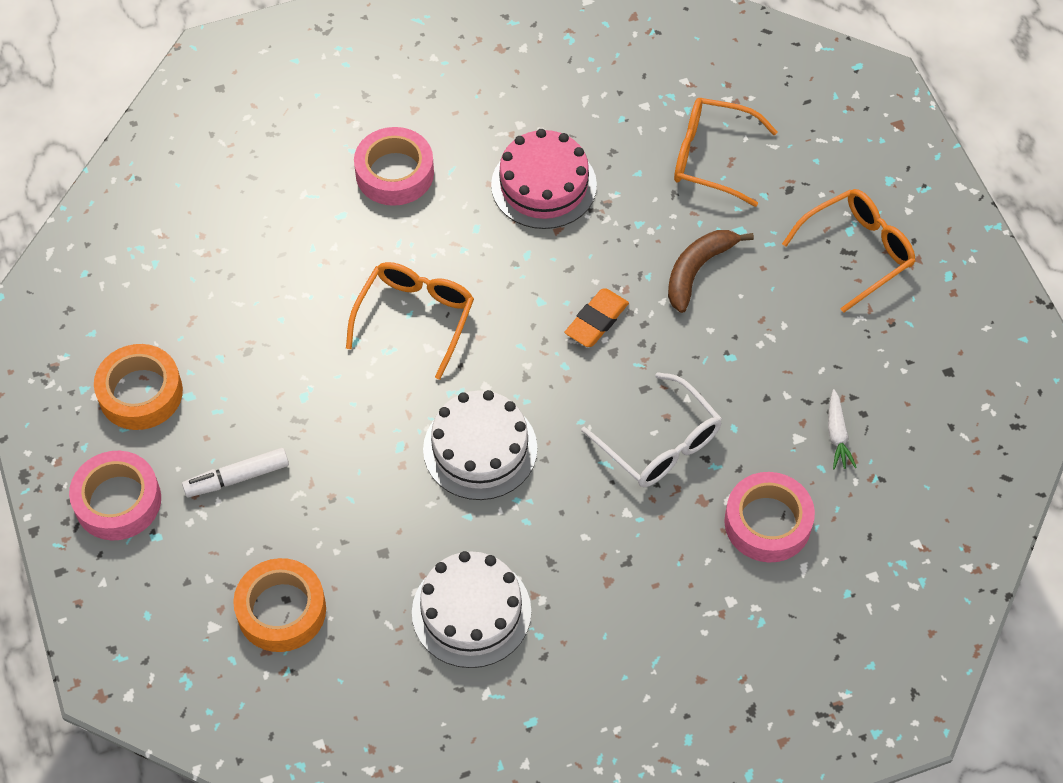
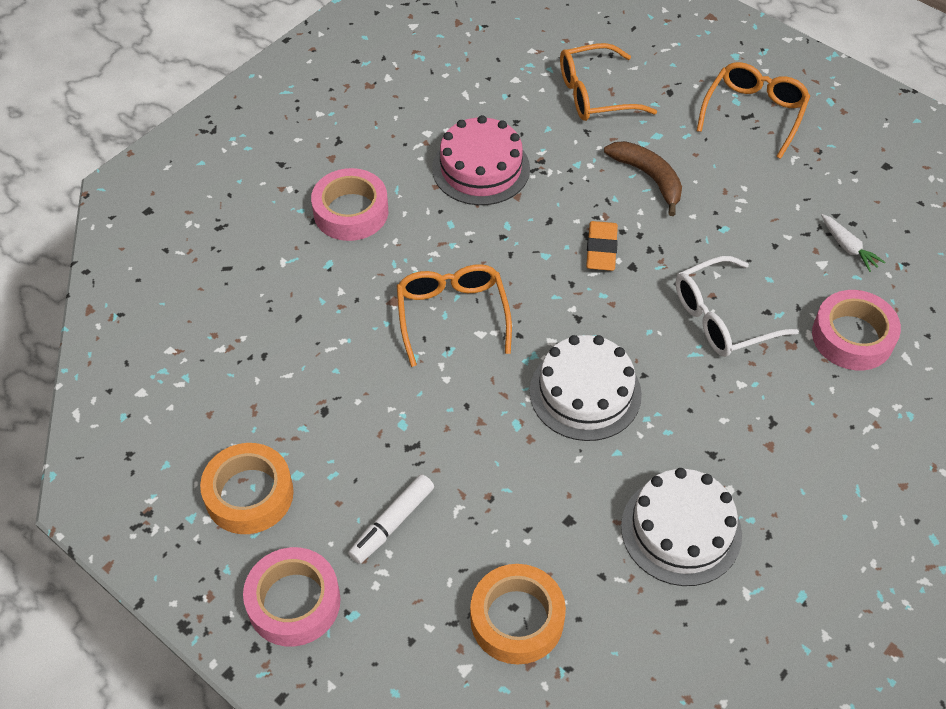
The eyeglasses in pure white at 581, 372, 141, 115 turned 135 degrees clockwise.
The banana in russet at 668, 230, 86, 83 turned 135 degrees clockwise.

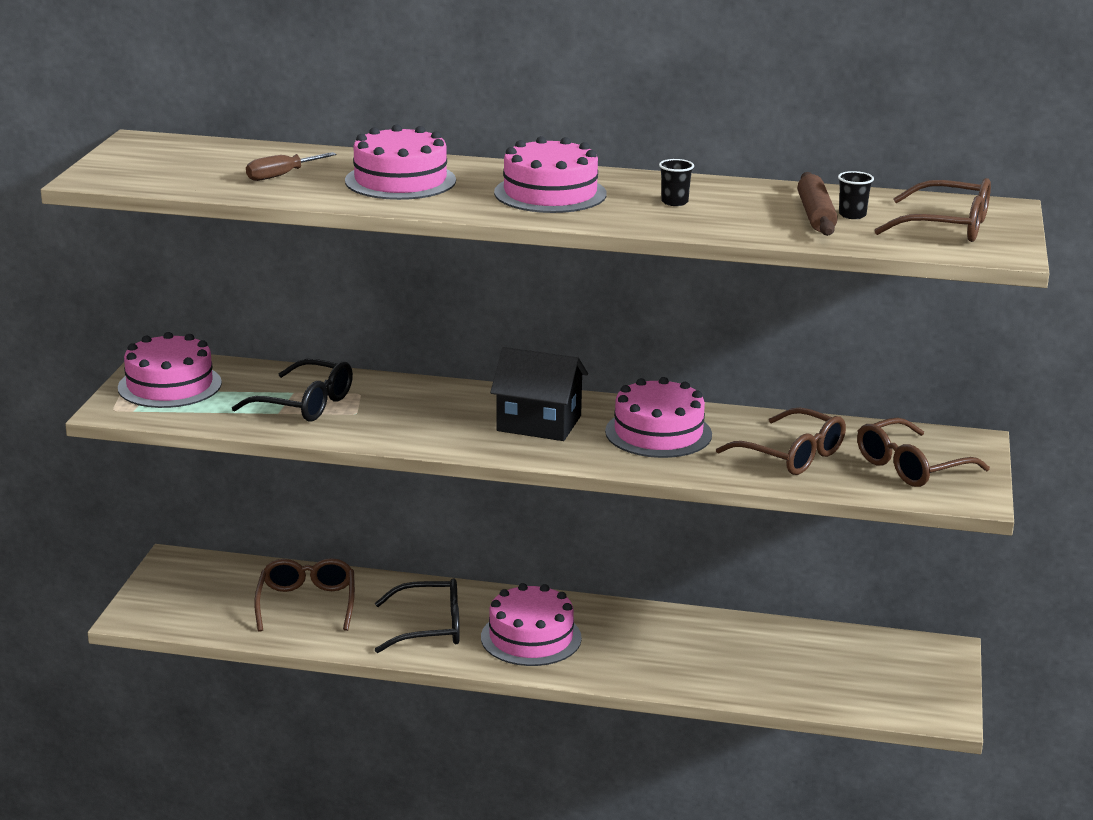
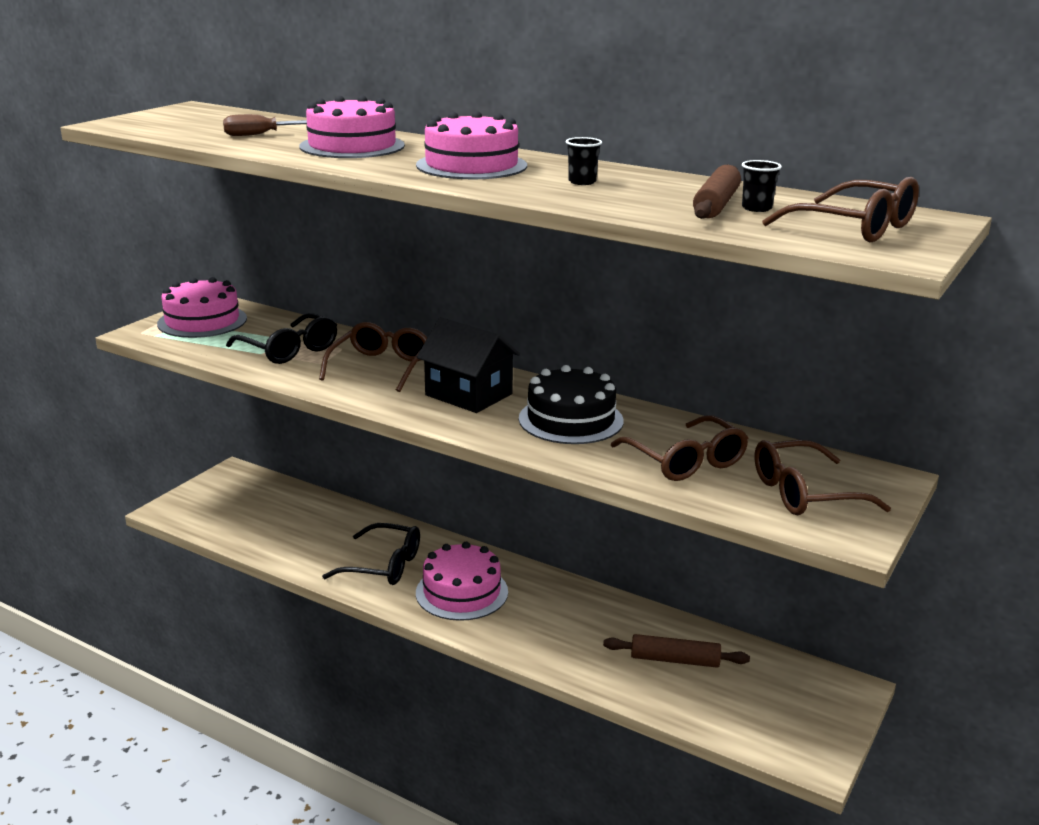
The eyeglasses in russet moved from 254, 558, 101, 74 to 319, 322, 108, 70.
The gateau in rosy at 605, 377, 107, 81 became the gateau in jet-black at 519, 365, 105, 79.
The dough roller in russet at 603, 634, 147, 34 appeared.

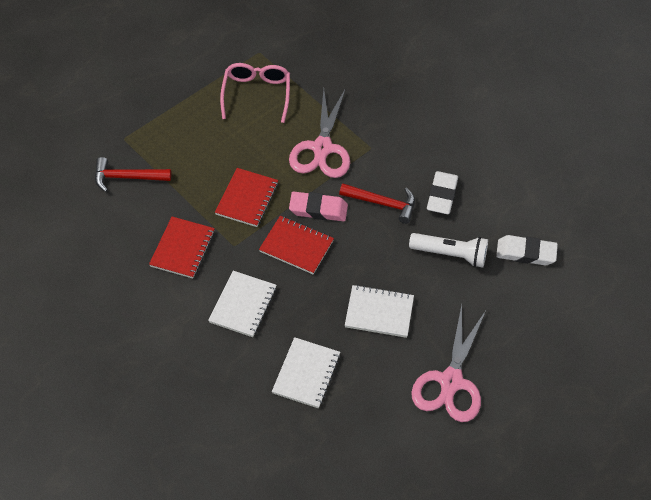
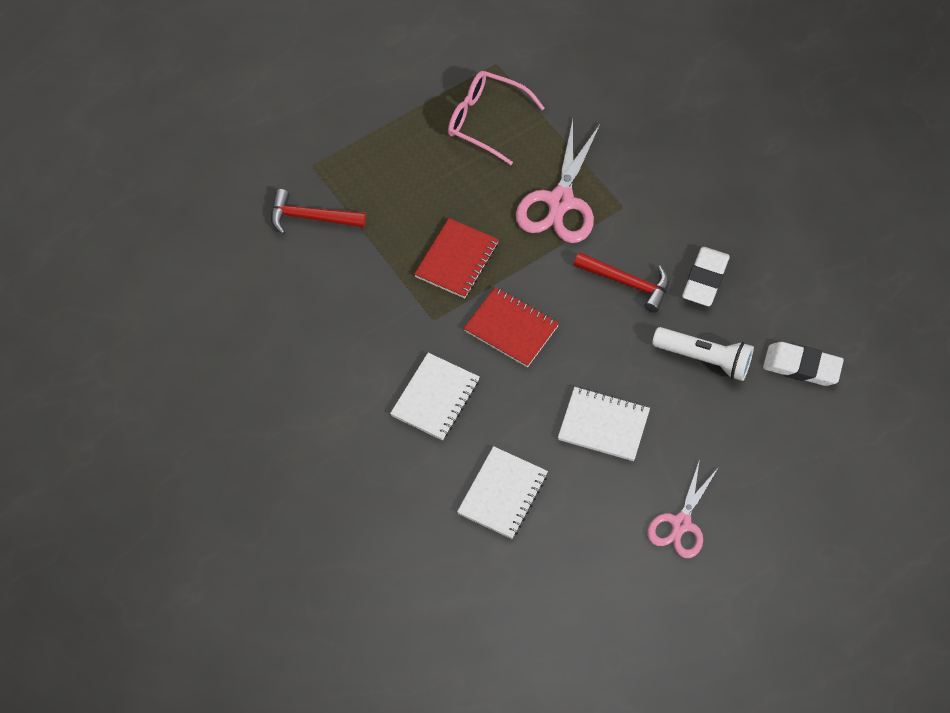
The exercise book in scarlet at 149, 217, 66, 62 disappeared.
The eyeglasses in rosy at 220, 63, 70, 60 turned 75 degrees counterclockwise.
The gum eraser in rosy at 289, 191, 59, 30 disappeared.
The pair of scissors in rosy at 411, 305, 75, 117 changed to 0.65 times the size.

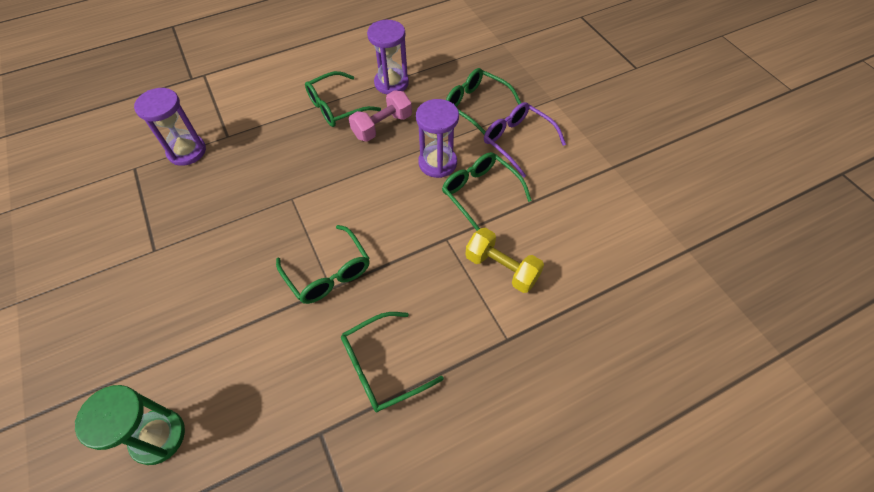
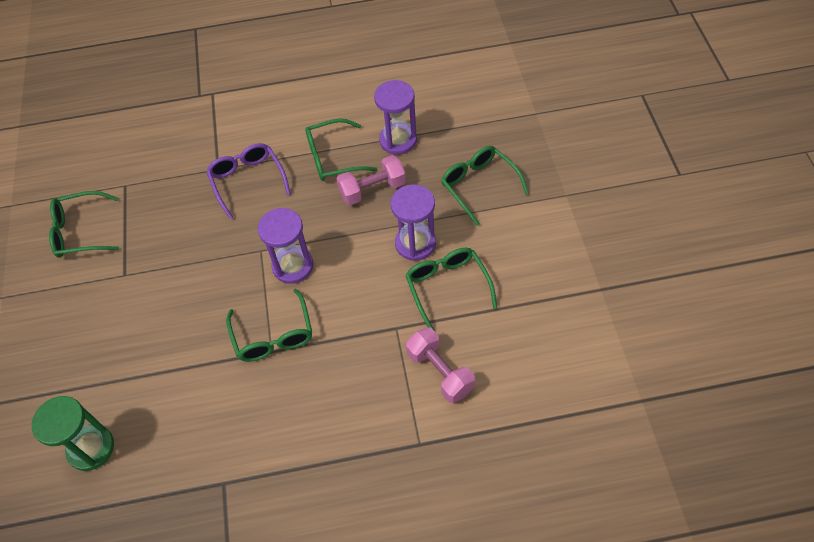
The hourglass in violet moved from 134, 88, 72, 78 to 258, 208, 55, 76.
The eyeglasses in emerald moved from 341, 312, 103, 100 to 49, 191, 71, 67.
The dumbbell in yellow at 465, 228, 79, 65 became the dumbbell in rosy at 406, 327, 69, 76.
The eyeglasses in violet moved from 484, 102, 82, 76 to 206, 143, 85, 76.

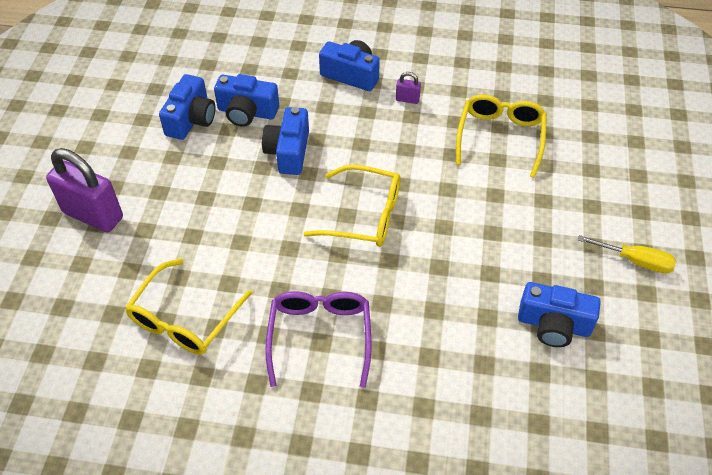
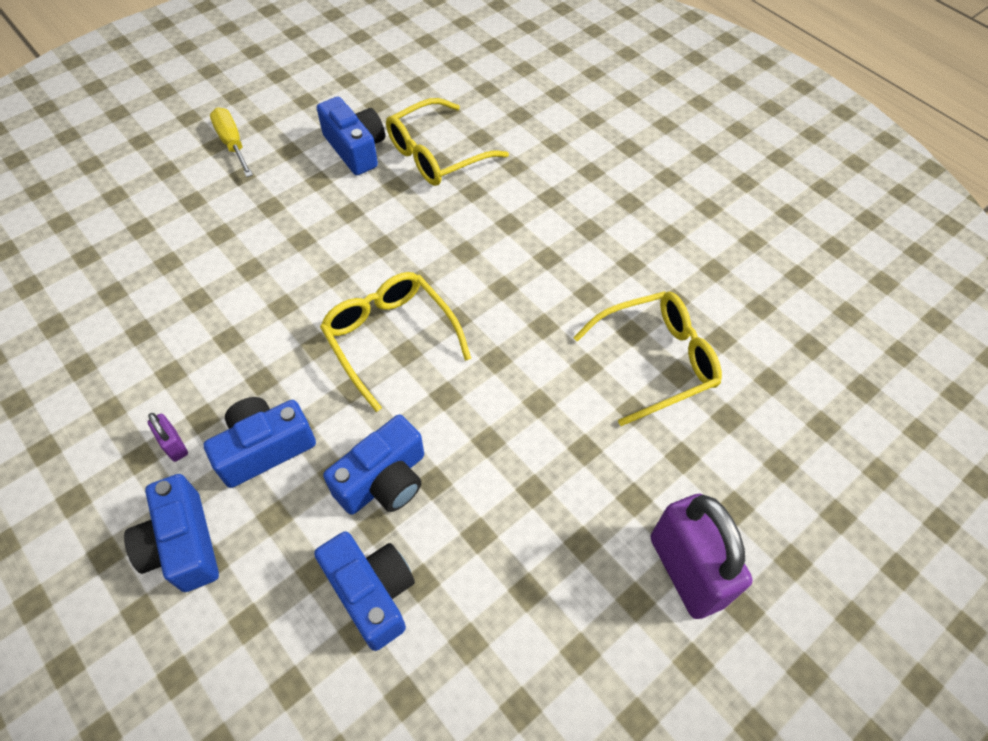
The photo camera in royal blue moved from 159, 74, 56, 66 to 204, 397, 112, 91.
The eyeglasses in violet at 265, 291, 107, 97 disappeared.
The eyeglasses in yellow moved from 456, 94, 91, 84 to 386, 98, 123, 88.

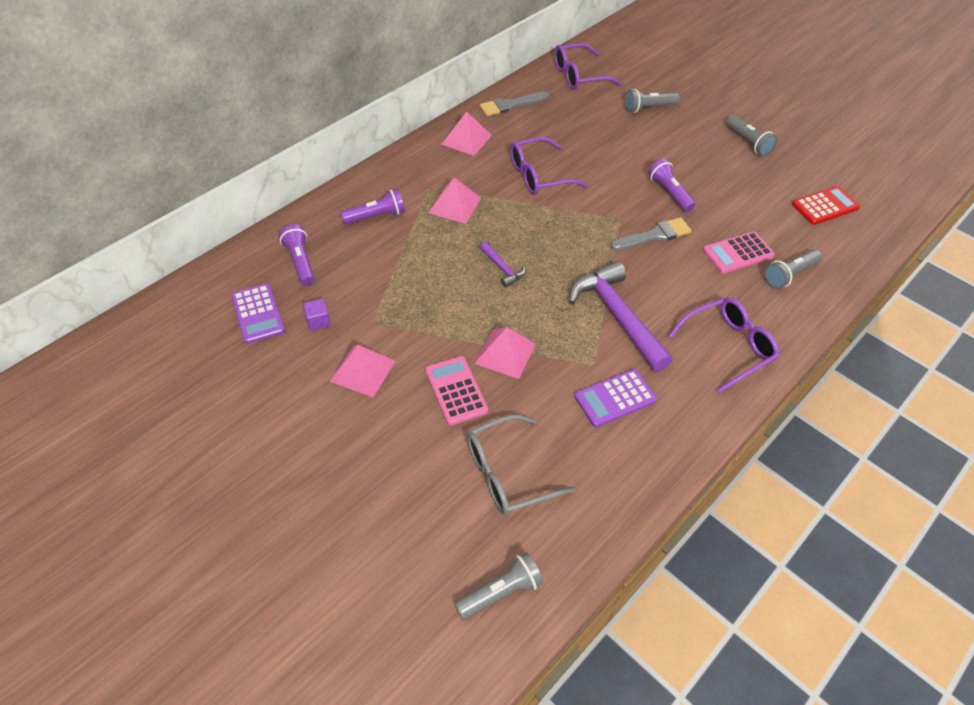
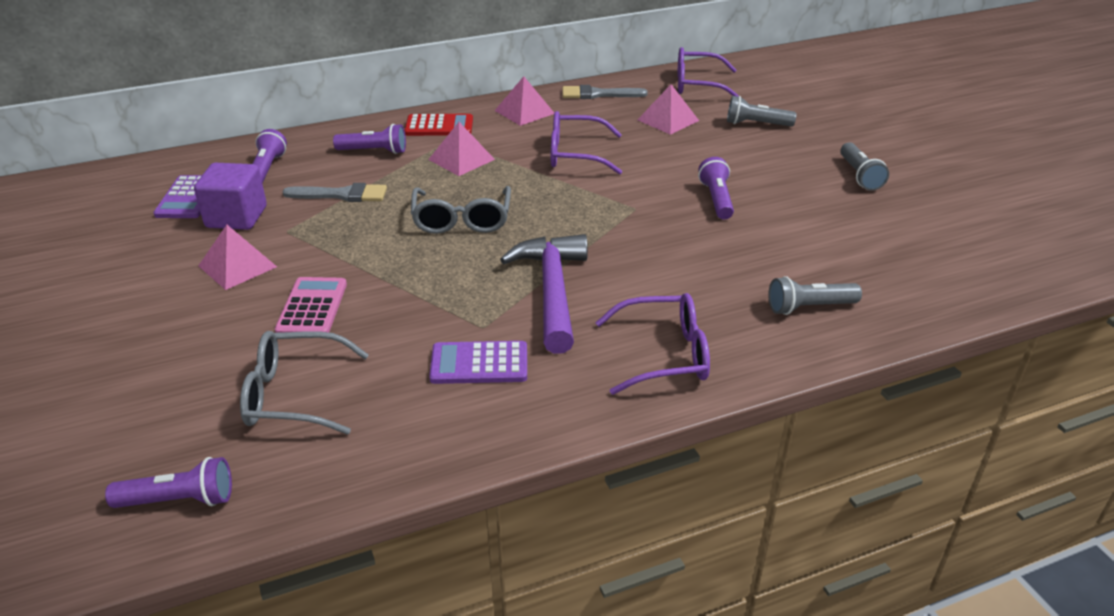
The solid cube in violet at 303, 298, 28, 33 changed to 2.03 times the size.
The torch in gray at 454, 552, 90, 68 became the torch in violet at 105, 457, 127, 51.
The pyramid shape in rosy moved from 474, 327, 62, 52 to 638, 84, 61, 51.
The carpenter's hammer in violet at 480, 242, 46, 45 was replaced by the eyeglasses in gray at 411, 186, 100, 48.
The brush in gray moved from 611, 217, 81, 34 to 283, 183, 104, 19.
The adding machine in rosy at 703, 231, 72, 43 disappeared.
The adding machine in scarlet moved from 792, 186, 68, 39 to 404, 114, 69, 22.

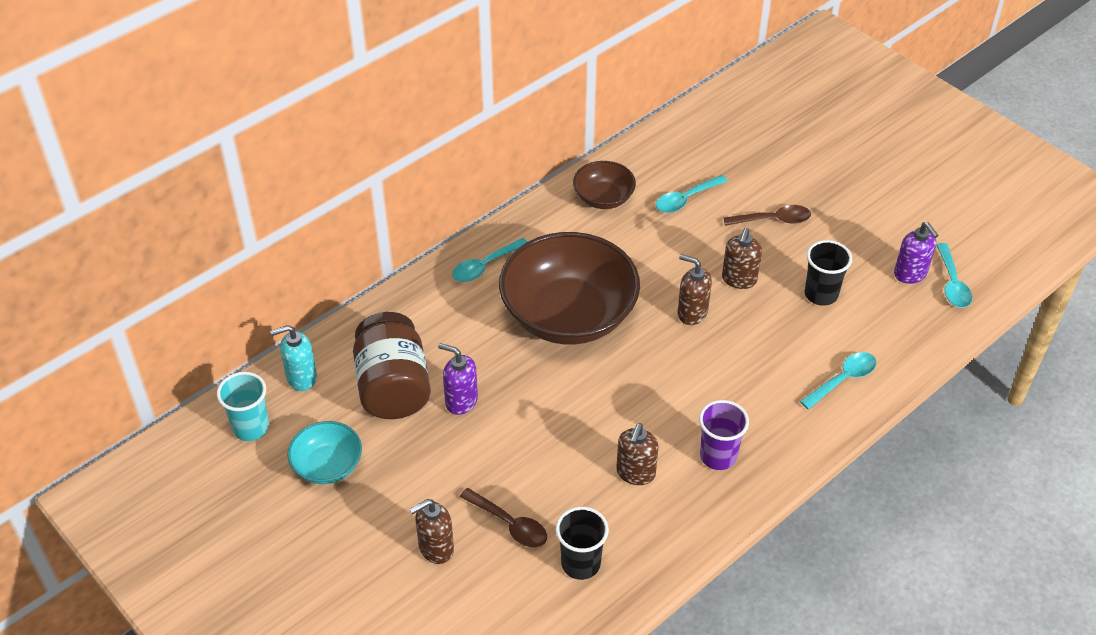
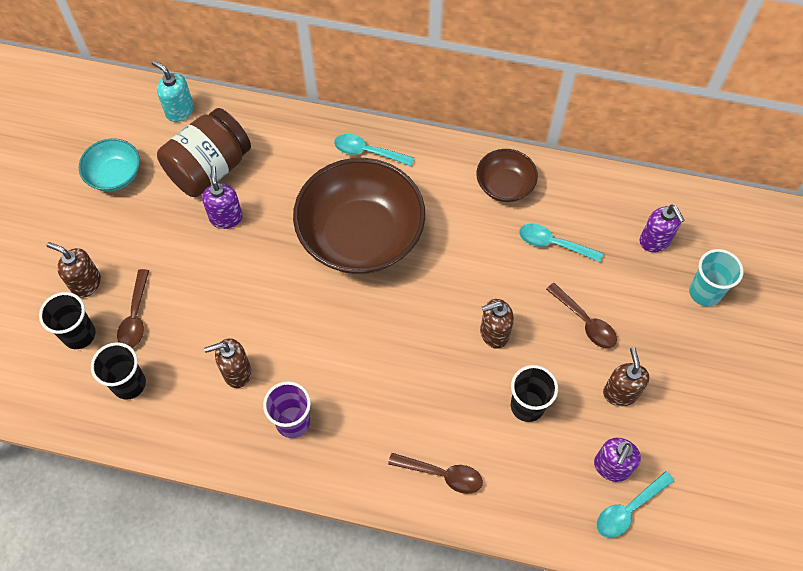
The cup in turquoise moved from 217, 372, 52, 69 to 689, 249, 54, 57.
The pump bottle in russet moved from 678, 254, 34, 71 to 603, 347, 46, 59.
The tablespoon in turquoise at 800, 352, 77, 57 became the tablespoon in russet at 388, 453, 95, 41.
The cup in jet-black at 39, 292, 57, 57 appeared.
The pump bottle in violet at 639, 205, 46, 47 appeared.

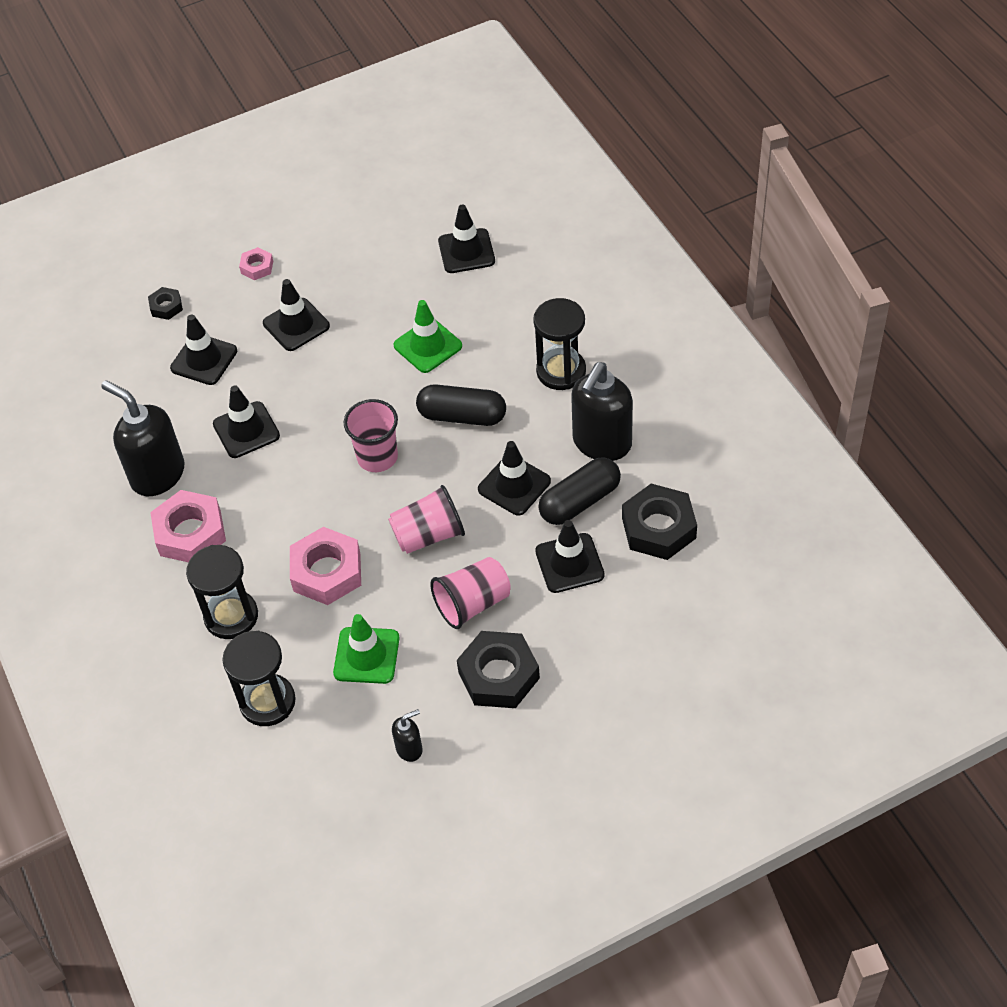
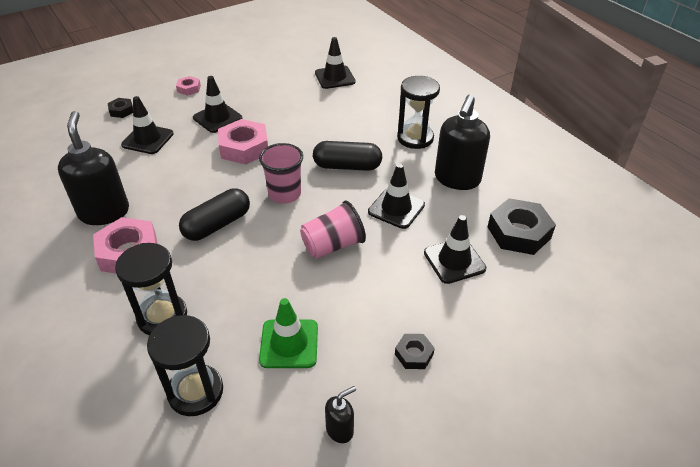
The pump bottle in jet-black at 101, 380, 84, 116 turned 45 degrees clockwise.
The safety cone in jet-black at 213, 385, 67, 73 disappeared.
The hexagon nut in rosy moved from 290, 527, 71, 78 to 218, 119, 50, 46.
The safety cone in emerald at 393, 300, 69, 73 disappeared.
The cup in rosy at 430, 557, 81, 72 disappeared.
The hexagon nut in jet-black at 457, 631, 83, 77 changed to 0.51 times the size.
The pill in jet-black moved from 538, 457, 83, 68 to 179, 188, 71, 53.

